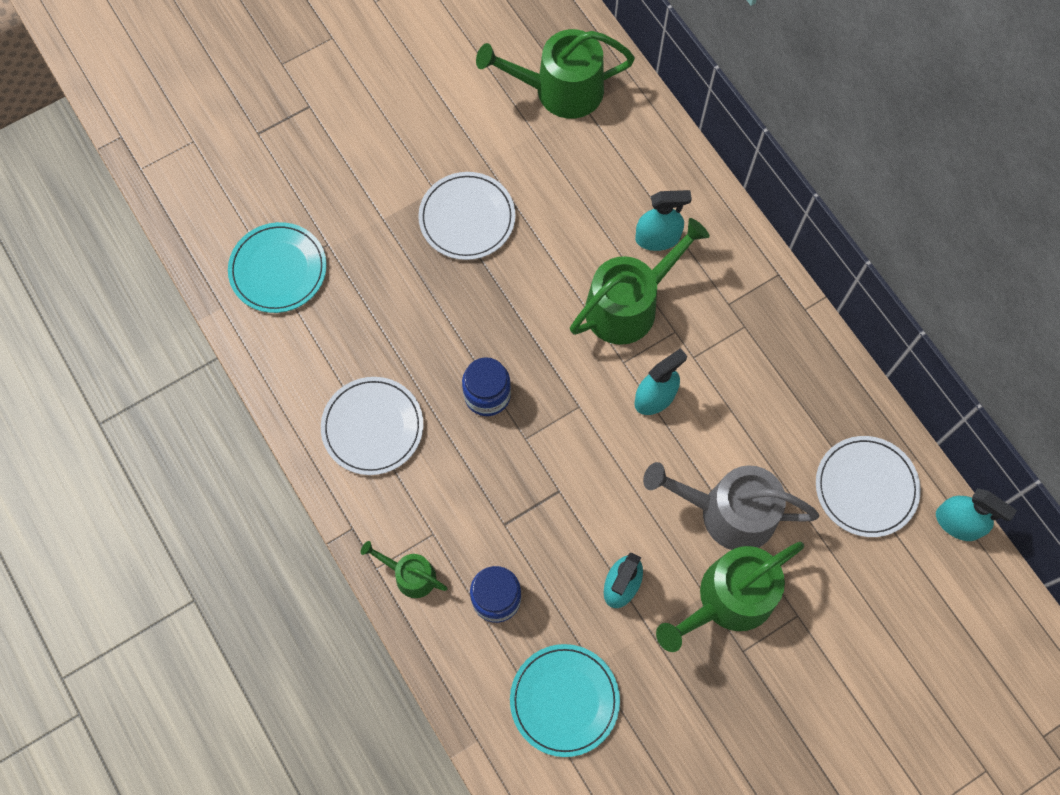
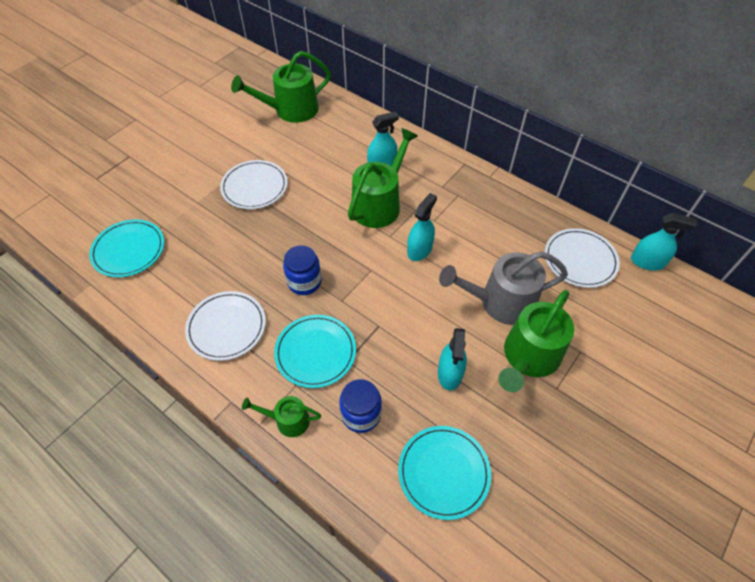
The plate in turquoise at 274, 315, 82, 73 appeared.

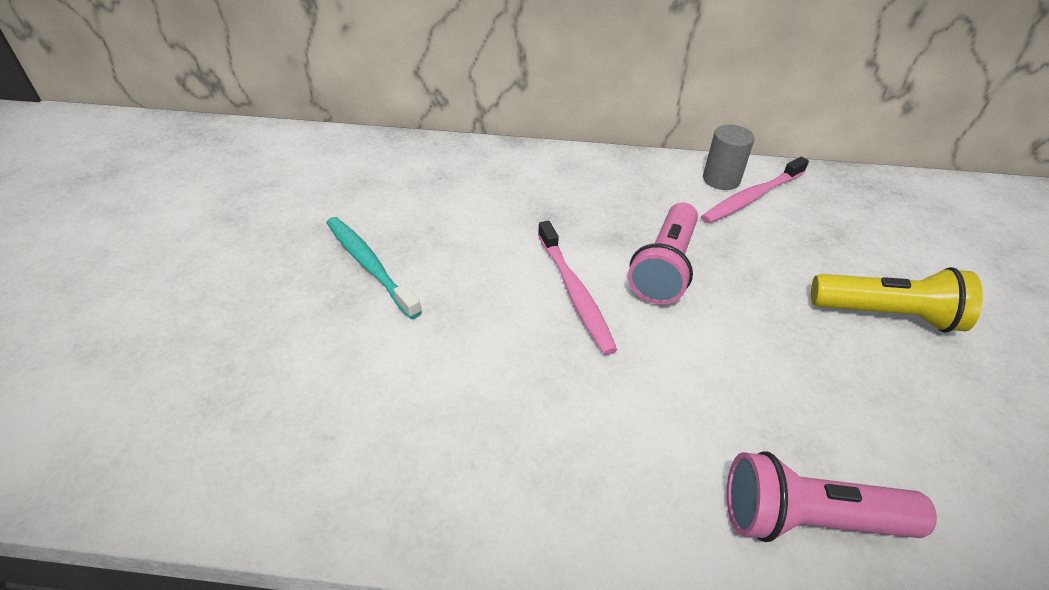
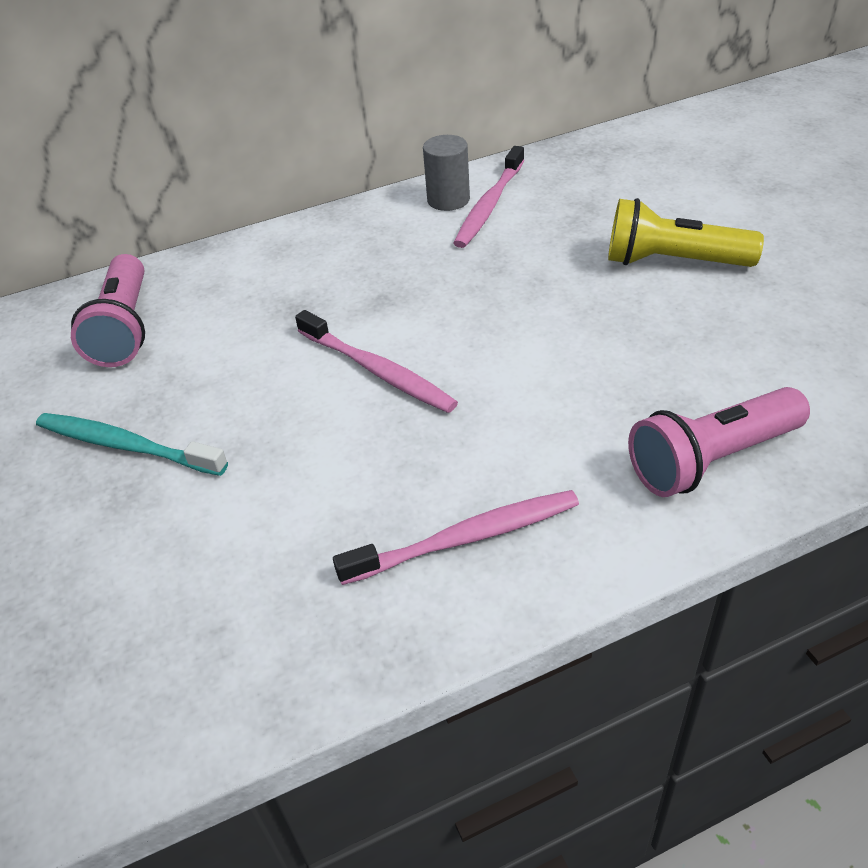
The torch in rosy moved from 628, 202, 70, 102 to 71, 254, 74, 113.
The torch in yellow at 811, 267, 172, 66 turned 150 degrees counterclockwise.
The dental brush in rosy at 333, 490, 246, 95 appeared.

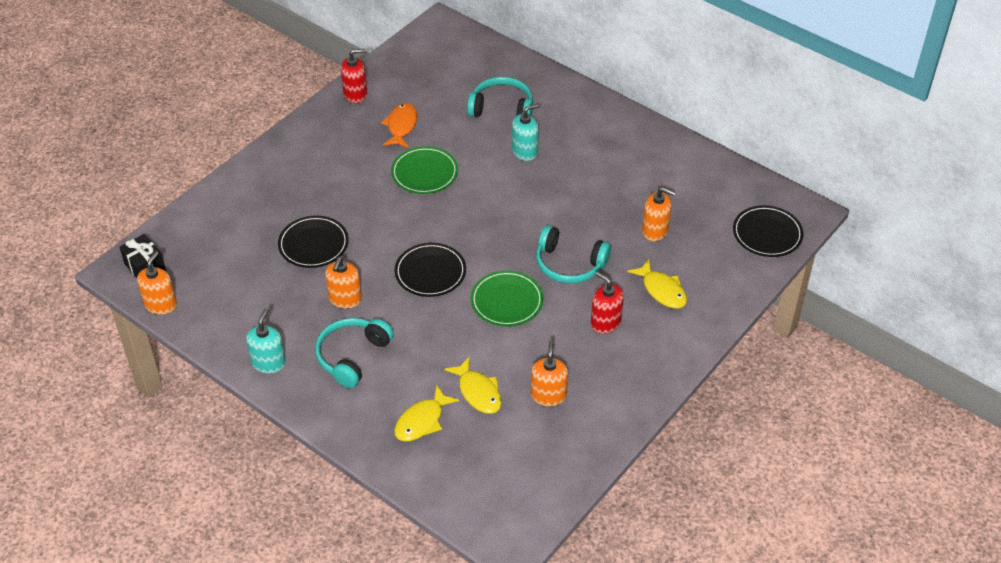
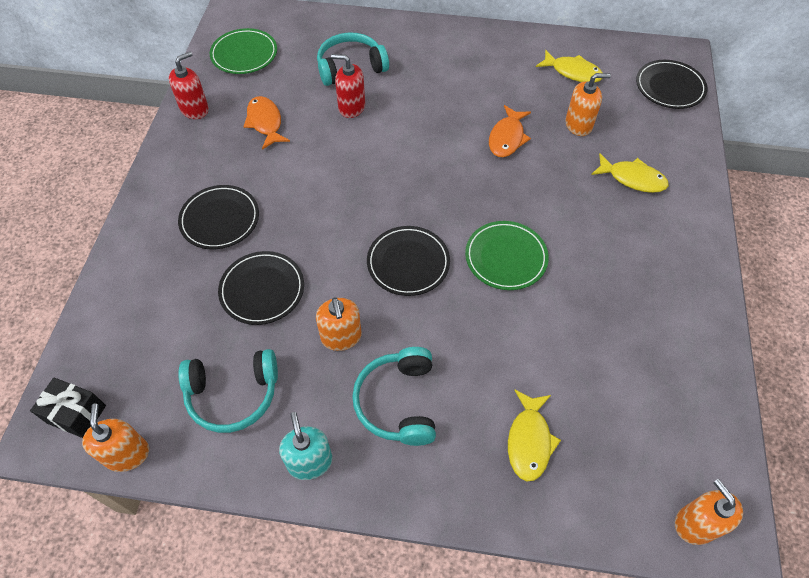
The plate in emerald moved from 391, 146, 67, 48 to 210, 28, 67, 46.
The fish figure in yellow moved from 444, 356, 58, 58 to 536, 50, 67, 33.
The pump bottle in turquoise at 512, 104, 27, 57 disappeared.
The pump bottle in bright orange moved from 531, 341, 37, 65 to 675, 479, 68, 66.
The headset in turquoise moved from 536, 225, 75, 59 to 178, 349, 100, 84.
The pump bottle in scarlet moved from 591, 272, 33, 62 to 331, 54, 34, 64.
The plate in jet-black at 178, 185, 81, 64 appeared.
The fish figure in bright orange at 489, 105, 42, 52 appeared.

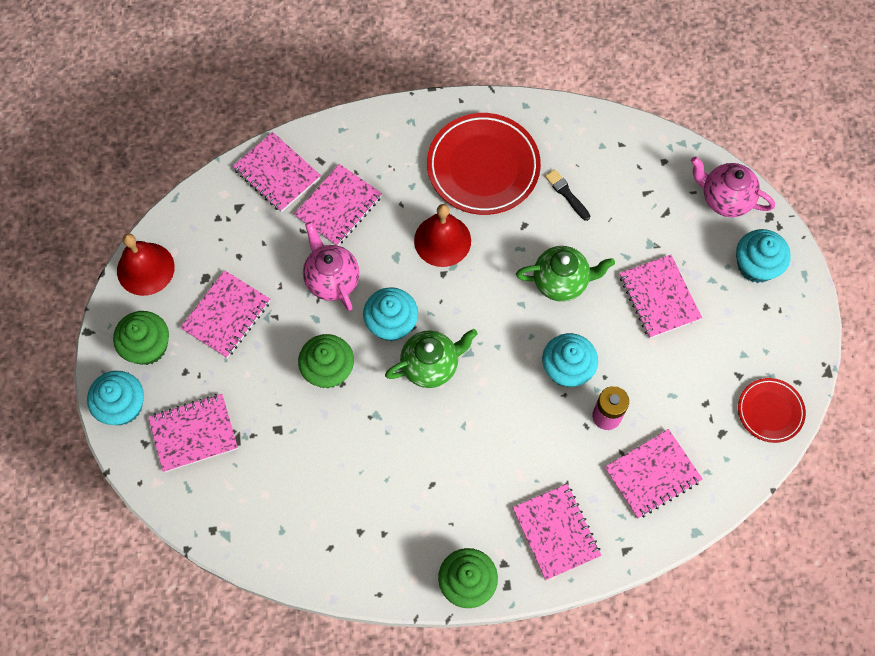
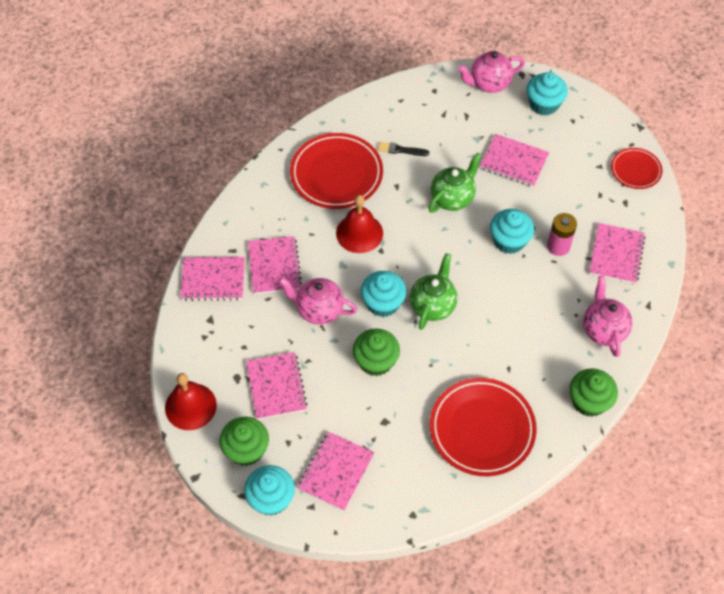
The exercise book in rosy at 512, 484, 89, 96 was replaced by the tea pot in rosy at 583, 276, 49, 81.
The plate in scarlet at 430, 378, 107, 98 appeared.

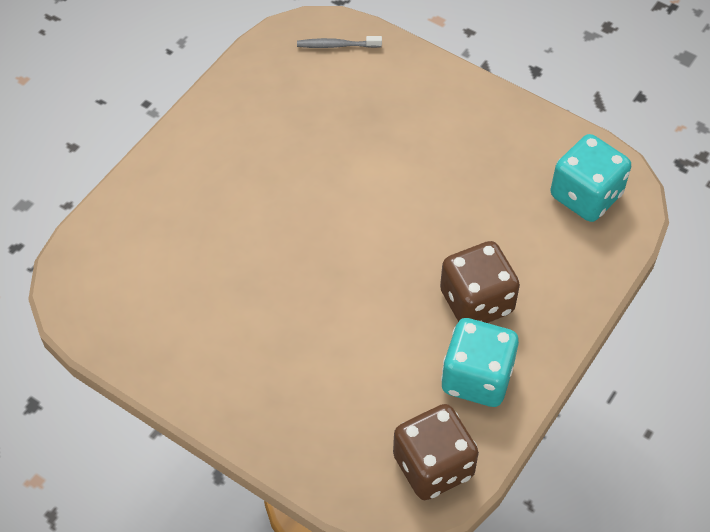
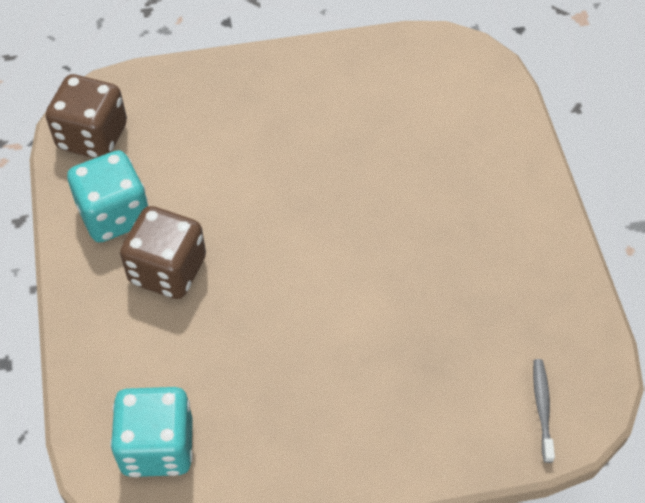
The dental brush in gray at 297, 36, 85, 12 turned 45 degrees counterclockwise.

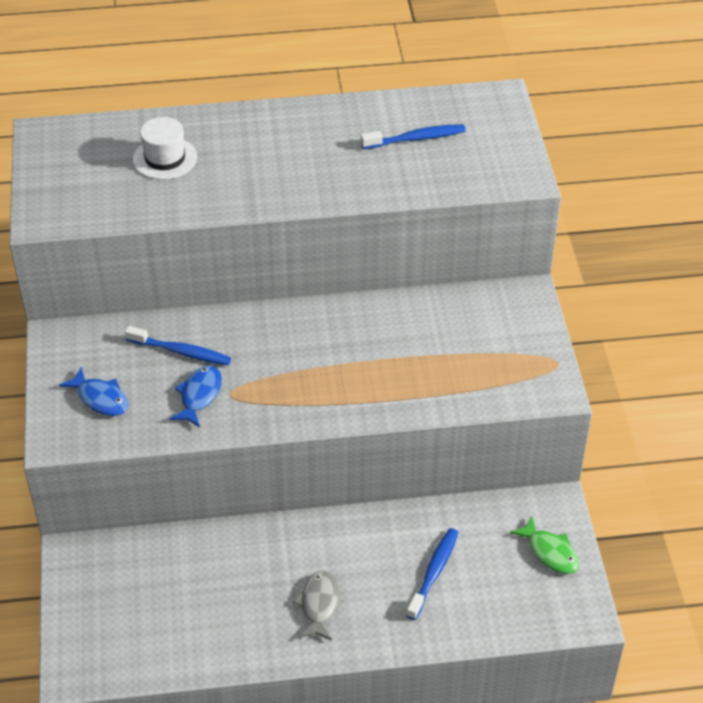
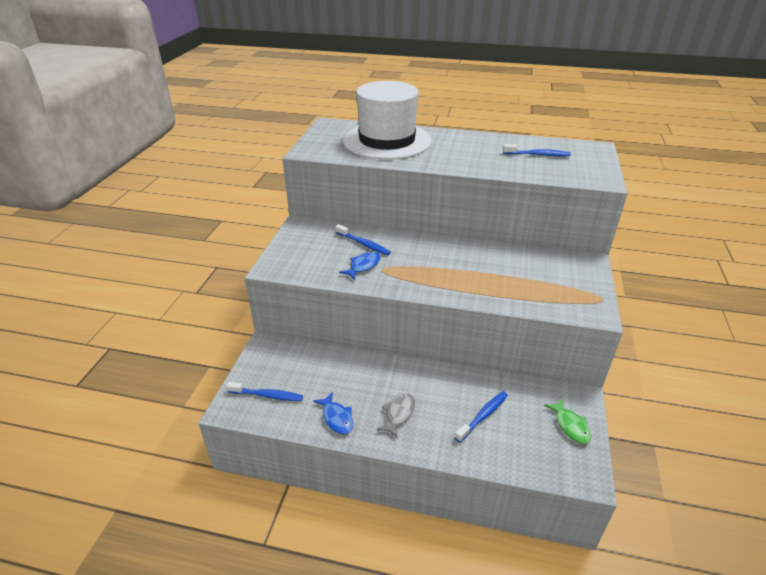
The fish figure in royal blue moved from 59, 367, 69, 49 to 313, 392, 40, 42.
The top hat in pure white at 133, 117, 64, 63 changed to 2.38 times the size.
The dental brush in royal blue at 226, 382, 77, 19 appeared.

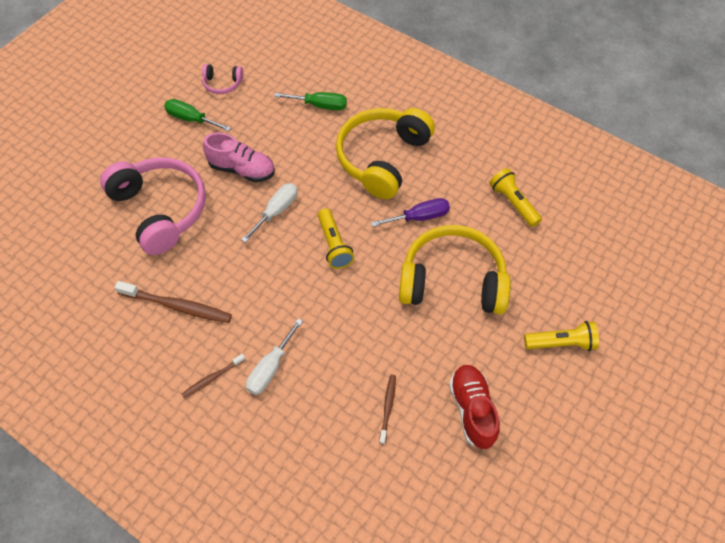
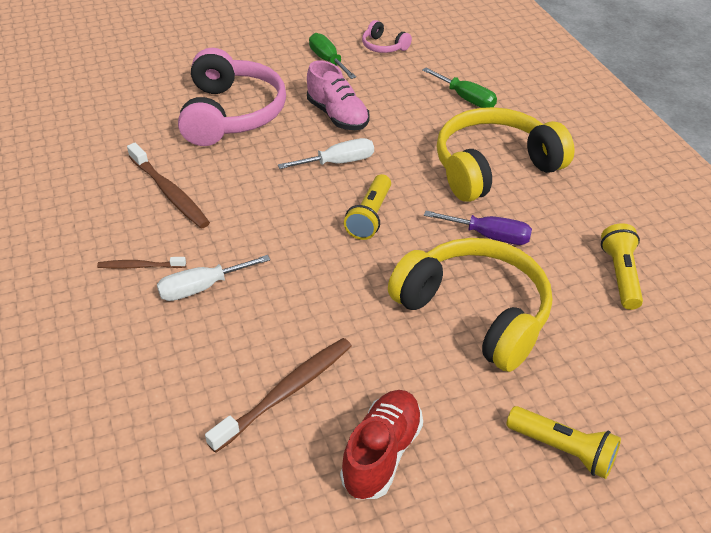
The dental brush in russet at 379, 375, 17, 69 changed to 1.79 times the size.

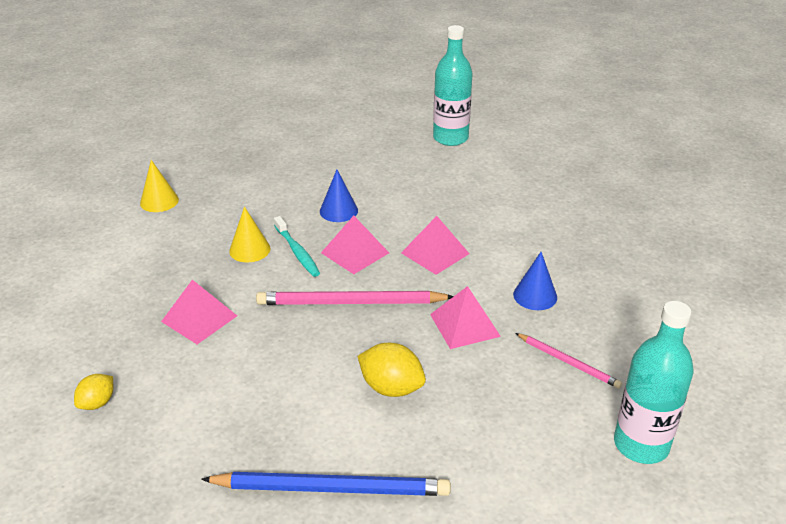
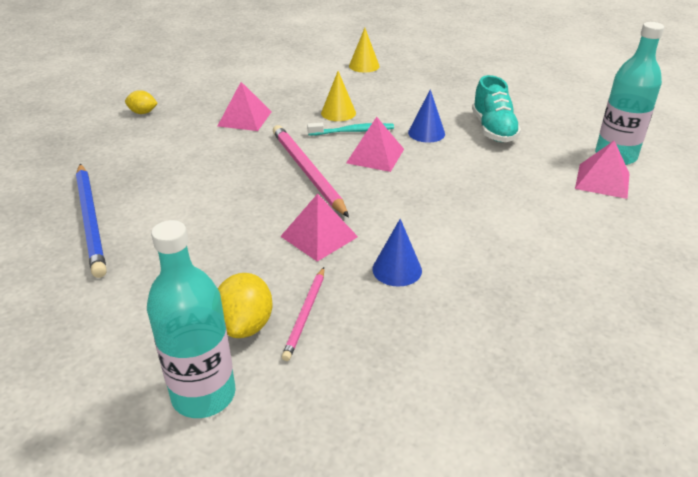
The dental brush in turquoise at 274, 216, 46, 61 turned 135 degrees counterclockwise.
The lemon in yellow moved from 357, 343, 69, 54 to 218, 273, 55, 65.
The pyramid shape in rosy moved from 401, 216, 69, 59 to 575, 141, 55, 58.
The sneaker in turquoise at 472, 75, 49, 67 appeared.

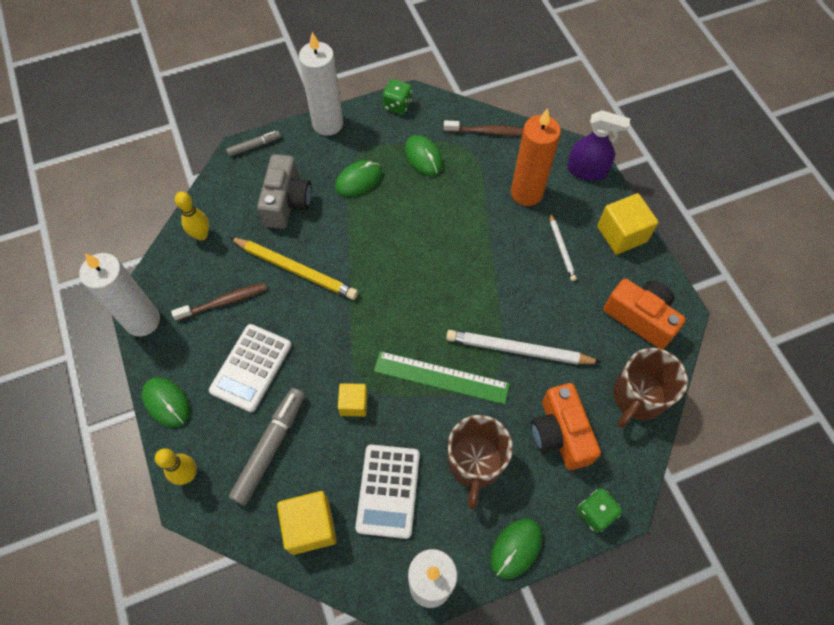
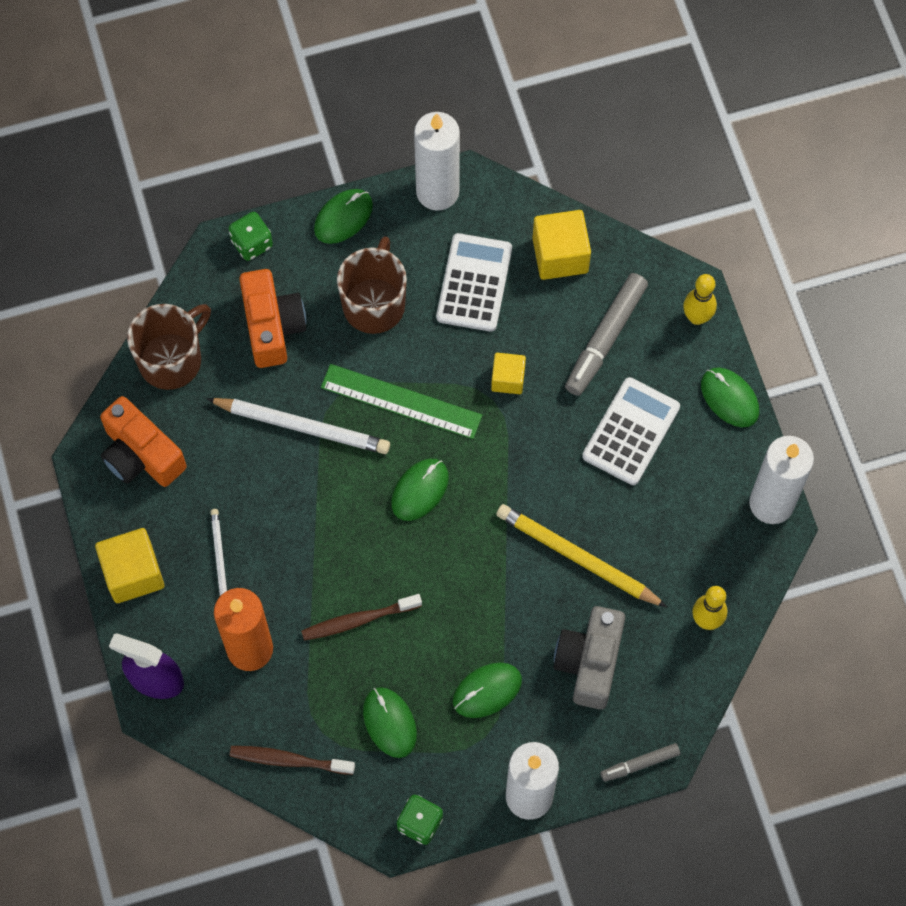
The dental brush in russet moved from 171, 283, 96, 38 to 301, 594, 121, 47.
The computer mouse in emerald at 391, 459, 58, 62 appeared.

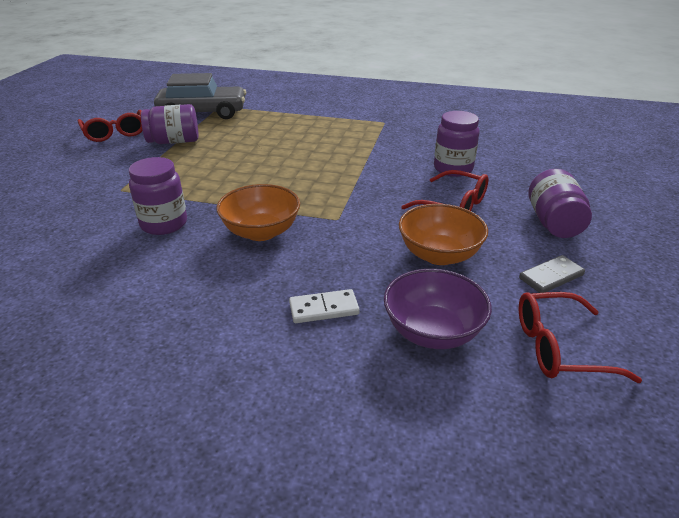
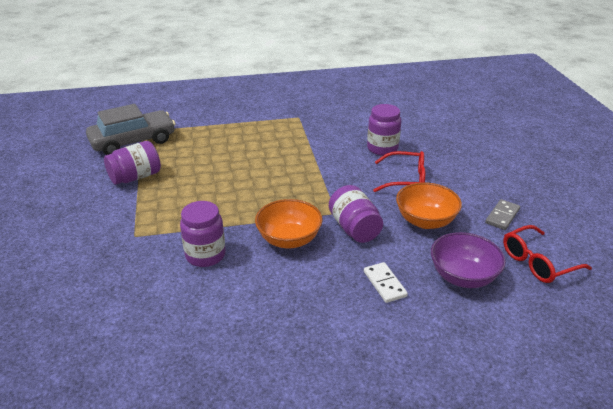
The eyeglasses in scarlet at 78, 110, 64, 32 disappeared.
The domino tile in pure white at 289, 289, 71, 34 turned 75 degrees counterclockwise.
The jar in violet moved from 528, 169, 64, 69 to 329, 185, 54, 58.

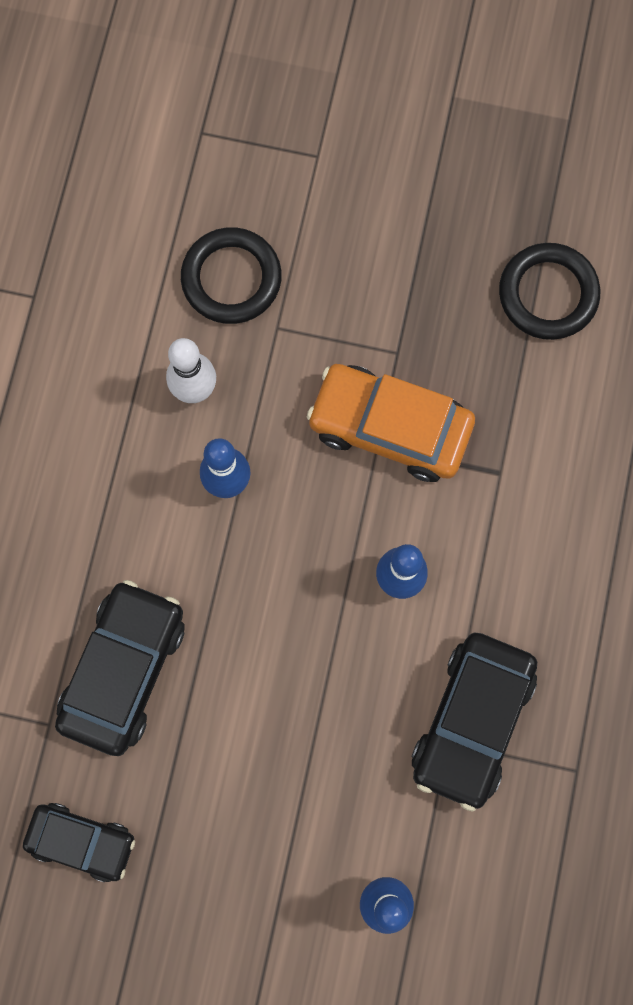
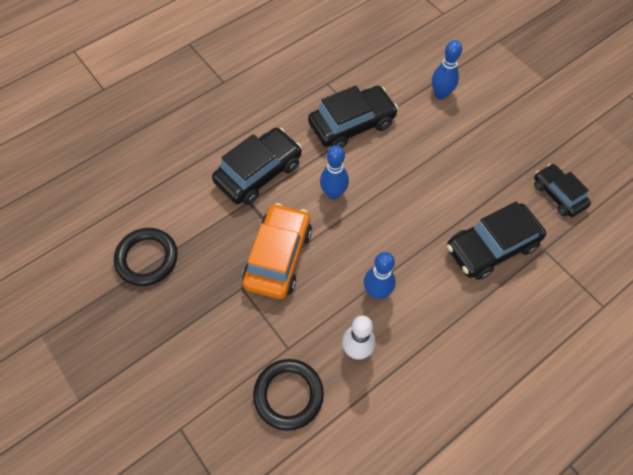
The automobile in bright orange at 307, 364, 168, 118 turned 135 degrees counterclockwise.
The automobile in jet-black at 212, 128, 90, 77 appeared.

